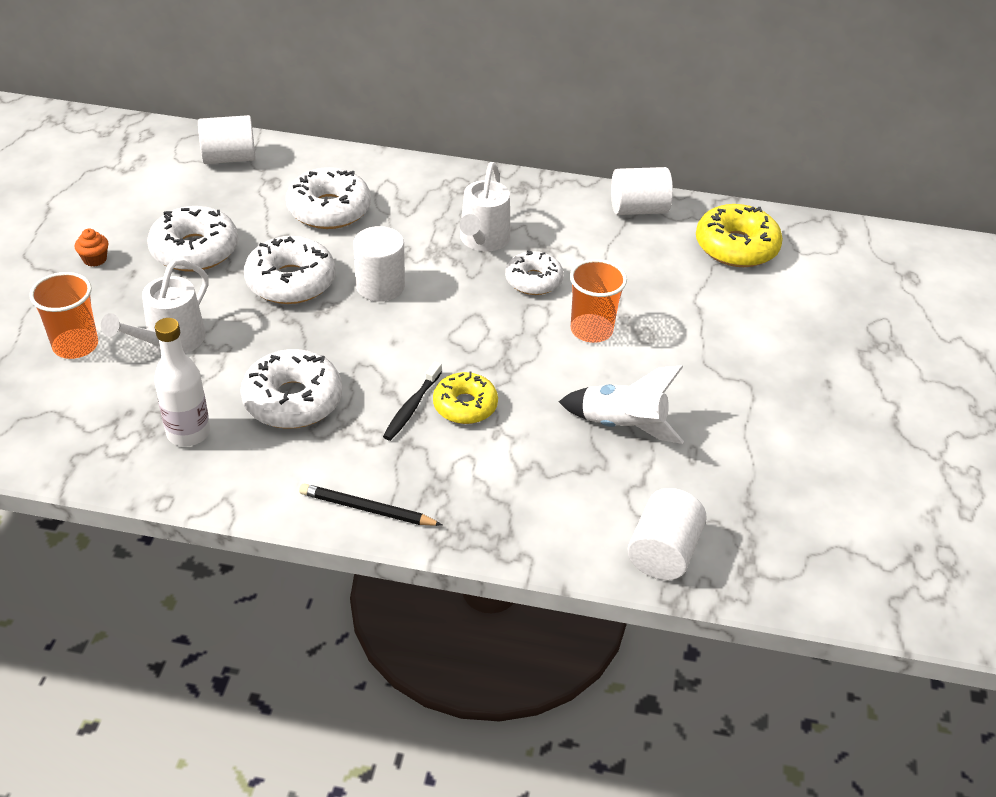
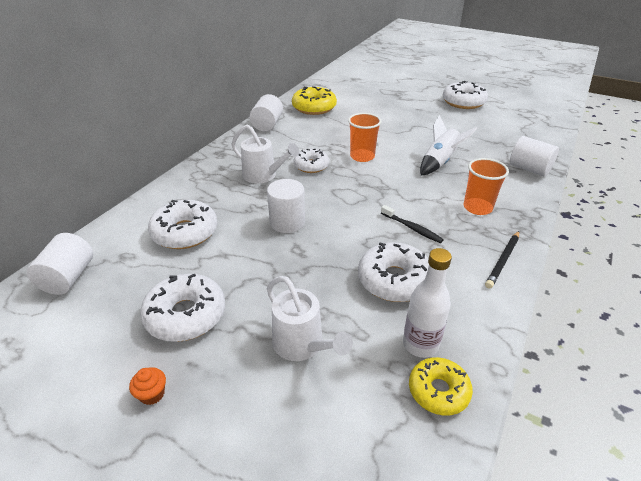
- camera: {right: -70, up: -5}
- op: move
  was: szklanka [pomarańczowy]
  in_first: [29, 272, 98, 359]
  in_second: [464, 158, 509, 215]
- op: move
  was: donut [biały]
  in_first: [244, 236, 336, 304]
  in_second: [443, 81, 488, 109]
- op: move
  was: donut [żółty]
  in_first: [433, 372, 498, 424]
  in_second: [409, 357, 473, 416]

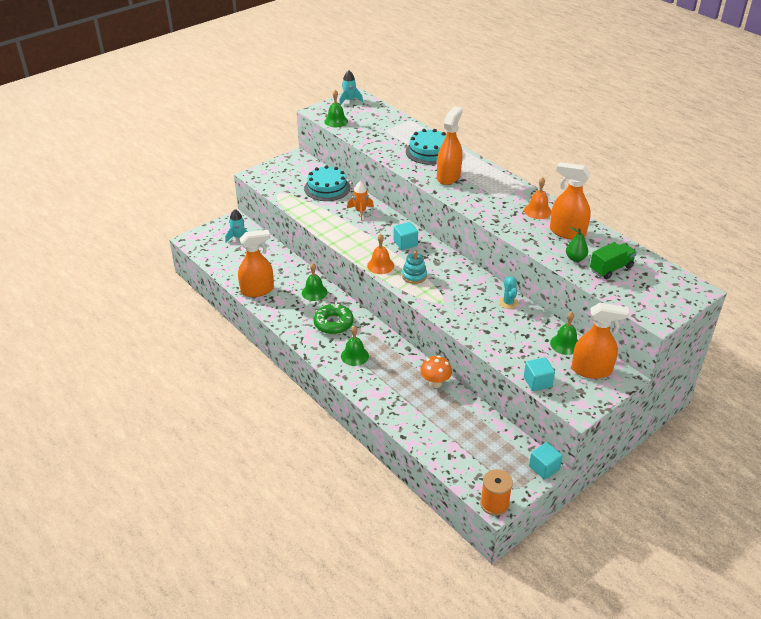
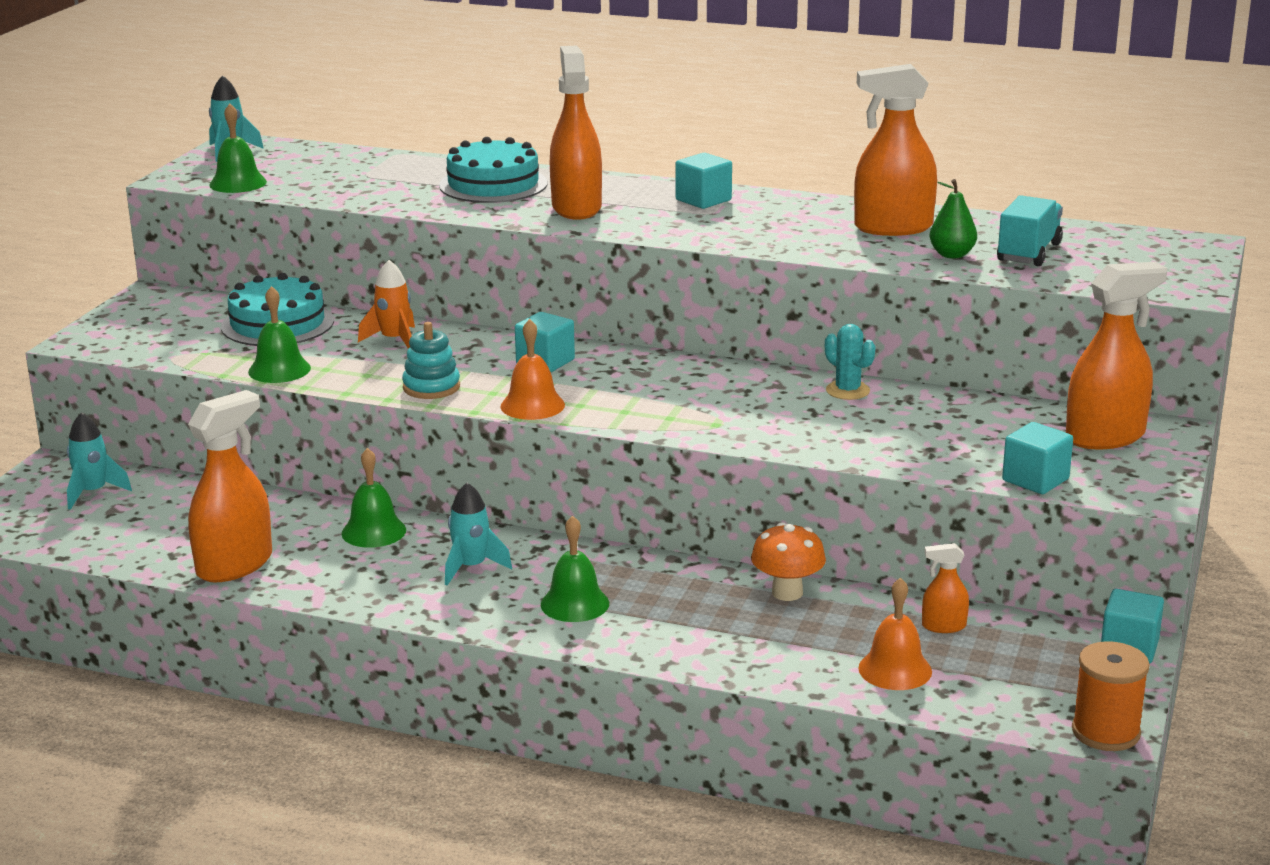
- camera: {right: -30, up: -15}
- op: insert
  now: sześcian [turkusowy]
  in_second: [675, 153, 732, 209]
- op: insert
  now: spryskiwacz [pomarańczowy]
  in_second: [922, 543, 969, 633]
- op: move
  was: zabawka nakładanka [turkusowy]
  in_first: [402, 251, 427, 284]
  in_second: [402, 322, 460, 399]
- op: move
  was: dzwonek [pomarańczowy]
  in_first: [524, 177, 551, 219]
  in_second: [858, 577, 932, 690]
- op: move
  was: dzwonek [zielony]
  in_first: [550, 312, 578, 355]
  in_second: [248, 286, 311, 383]
- op: replace
  was: donut [zielony]
  now: rakieta [turkusowy]
  in_first: [313, 303, 354, 334]
  in_second: [445, 483, 512, 585]
- op: recolor
  was: ciężarówka [zielony]
  now: ciężarówka [turkusowy]
  in_first: [590, 242, 637, 279]
  in_second: [997, 195, 1063, 266]

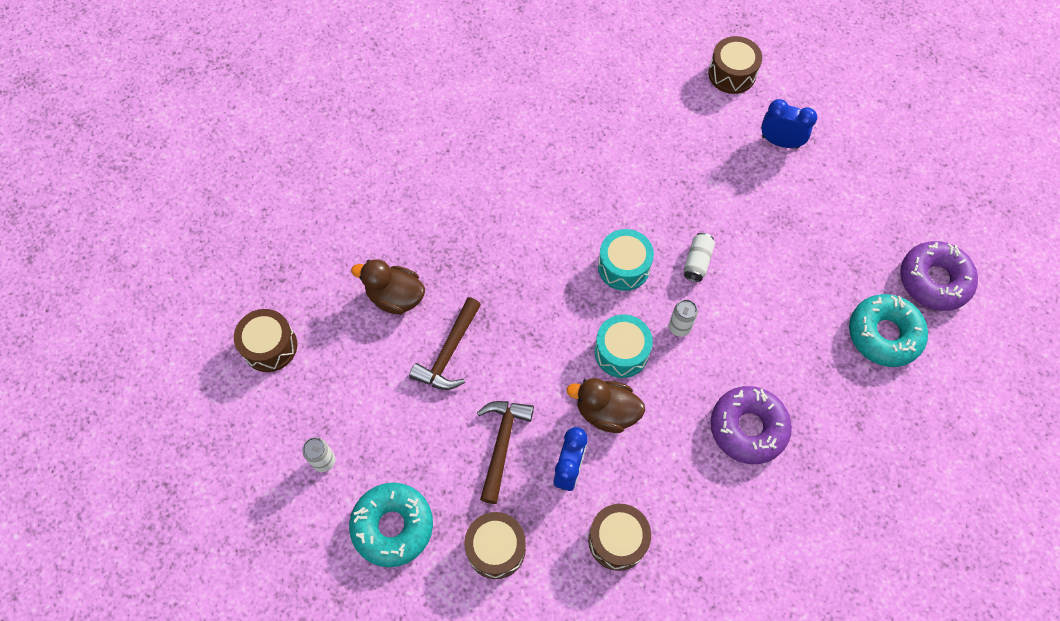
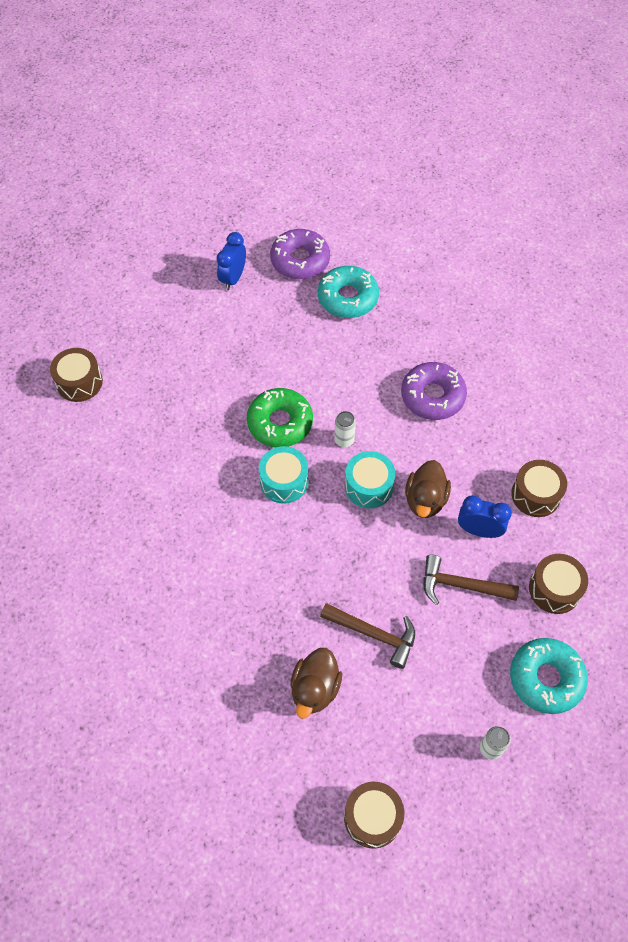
- camera: {right: -90, up: -5}
- op: move
  was: budzik [niebieski]
  in_first: [761, 99, 817, 148]
  in_second: [217, 232, 246, 290]
- op: replace
  was: puszka [biały]
  now: donut [zielony]
  in_first: [684, 233, 715, 282]
  in_second: [247, 388, 313, 447]

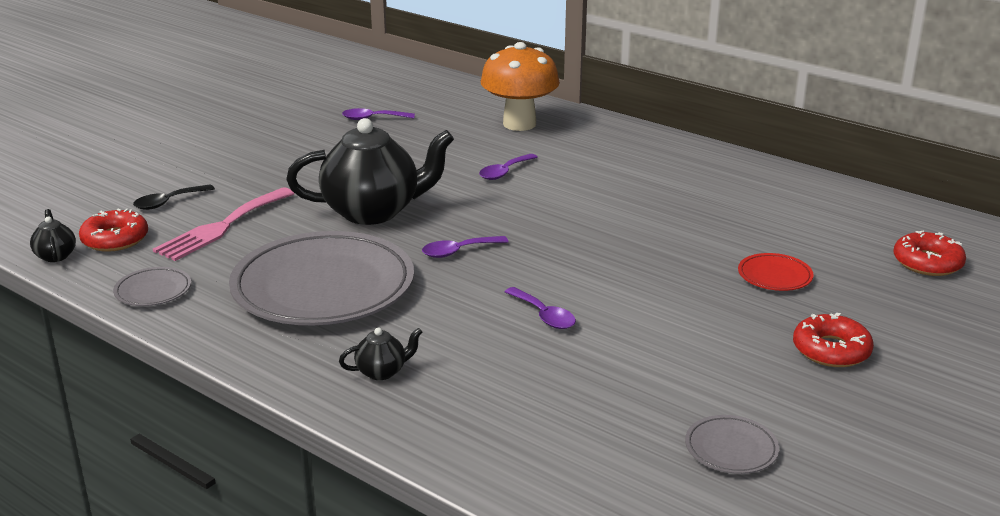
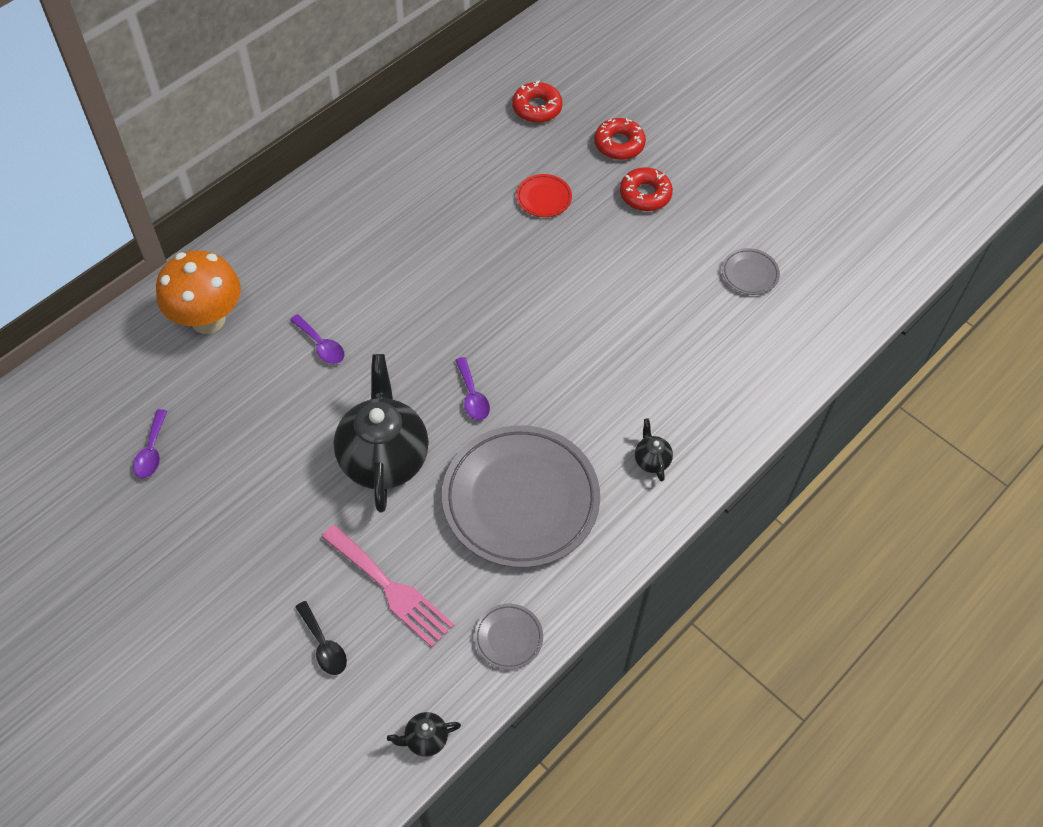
- camera: {right: -85, up: 30}
- op: delete
  was: łyżka [fioletowy]
  in_first: [505, 287, 576, 329]
- op: move
  was: donut [czerwony]
  in_first: [79, 208, 148, 252]
  in_second: [594, 118, 646, 160]

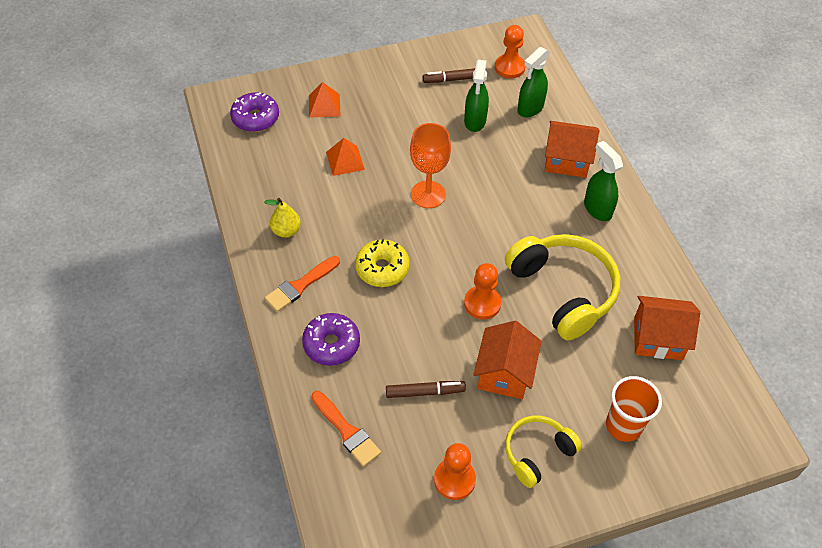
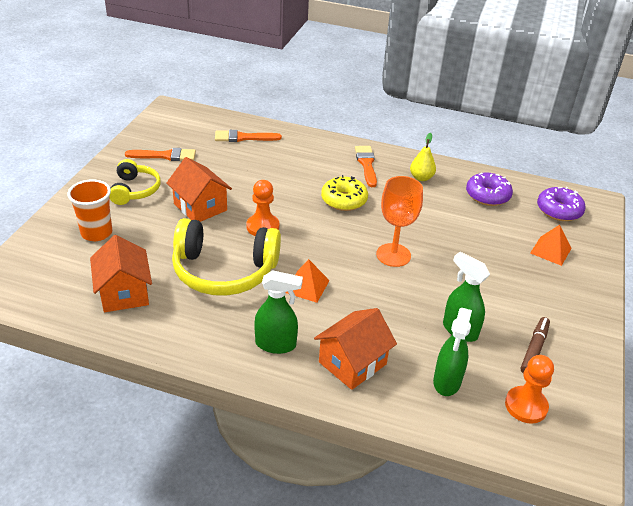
- camera: {right: 125, up: -15}
- op: delete
  was: flamaster [brązowy]
  in_first: [386, 381, 466, 398]
- op: move
  was: donut [fioletowy]
  in_first: [302, 313, 360, 366]
  in_second: [466, 172, 513, 206]
- op: move
  was: piramida [pomarańczowy]
  in_first: [326, 138, 365, 176]
  in_second: [286, 259, 330, 303]
- op: replace
  was: pionek [pomarańczowy]
  now: pędzel [pomarańczowy]
  in_first: [434, 443, 476, 500]
  in_second: [125, 148, 196, 161]
- op: rotate
  was: spryskiwacz [zielony]
  in_first: [517, 47, 550, 117]
  in_second: [433, 308, 472, 396]
  clockwise: -150
- op: rotate
  was: domek [pomarańczowy]
  in_first: [634, 296, 700, 360]
  in_second: [90, 235, 152, 312]
  clockwise: -60

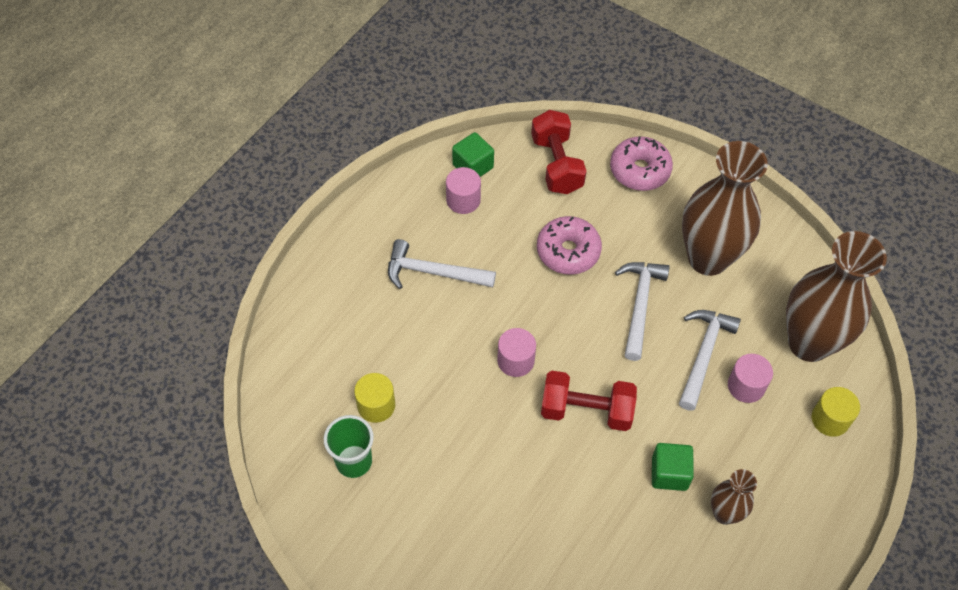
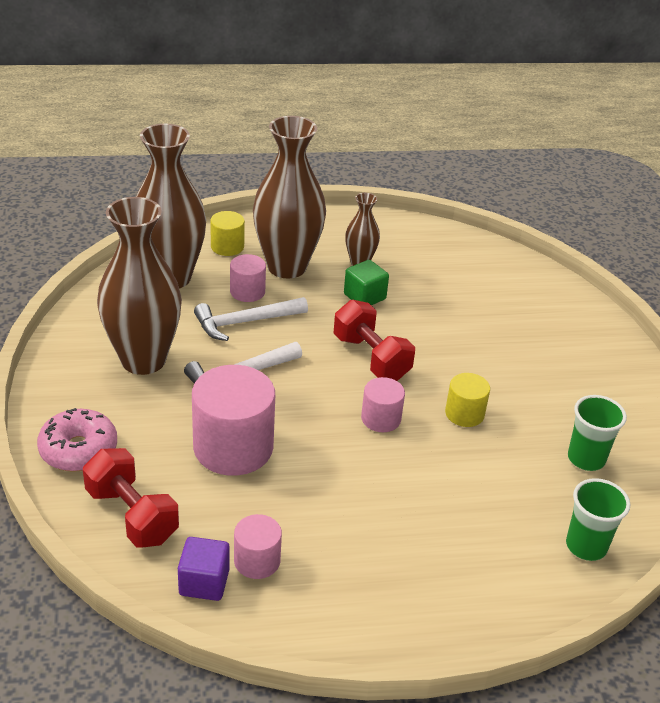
- camera: {right: -135, up: -20}
- op: delete
  was: młotek [biały]
  in_first: [388, 239, 496, 289]
- op: insert
  now: wazon [brązowy]
  in_second: [253, 116, 326, 278]
- op: insert
  now: szklanka [zielony]
  in_second: [566, 478, 630, 561]
- op: move
  was: walec [żółty]
  in_first: [354, 373, 395, 423]
  in_second: [445, 373, 490, 427]
- op: replace
  was: donut [różowy]
  now: walec [różowy]
  in_first: [537, 216, 602, 275]
  in_second: [192, 365, 275, 476]
- op: recolor
  was: sześcian [zielony]
  now: sześcian [fioletowy]
  in_first: [452, 132, 494, 177]
  in_second: [178, 537, 230, 601]
- op: rotate
  was: hantel [czerwony]
  in_first: [531, 110, 587, 194]
  in_second: [83, 448, 179, 547]
  clockwise: -75

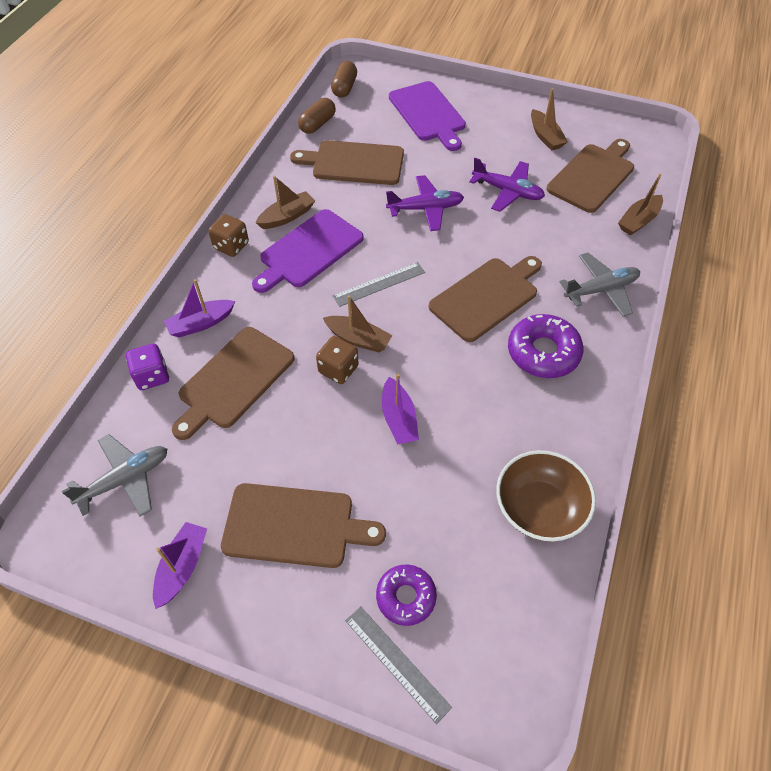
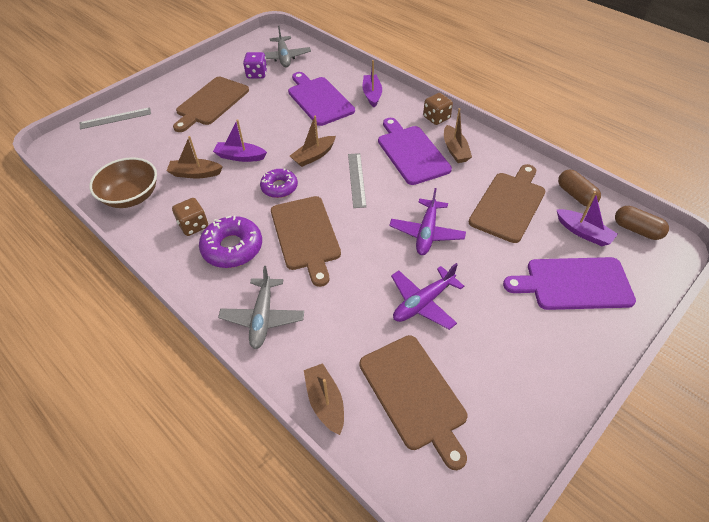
- camera: {right: 115, up: -5}
- op: move
  was: kostka do gry [fioletowy]
  in_first: [126, 344, 169, 390]
  in_second: [243, 52, 267, 79]
- op: move
  was: łódka [fioletowy]
  in_first: [153, 522, 207, 609]
  in_second: [556, 191, 618, 246]
- op: move
  was: kostka do gry [brązowy]
  in_first: [316, 336, 359, 384]
  in_second: [172, 198, 208, 236]
- op: move
  was: donut [fioletowy]
  in_first: [376, 565, 437, 626]
  in_second: [260, 168, 298, 198]
- op: move
  was: łódka [brązowy]
  in_first: [531, 88, 568, 151]
  in_second: [167, 136, 223, 179]
- op: recolor
  was: deska do krojenia [brązowy]
  now: deska do krojenia [fioletowy]
  in_first: [172, 327, 295, 440]
  in_second: [288, 72, 355, 126]

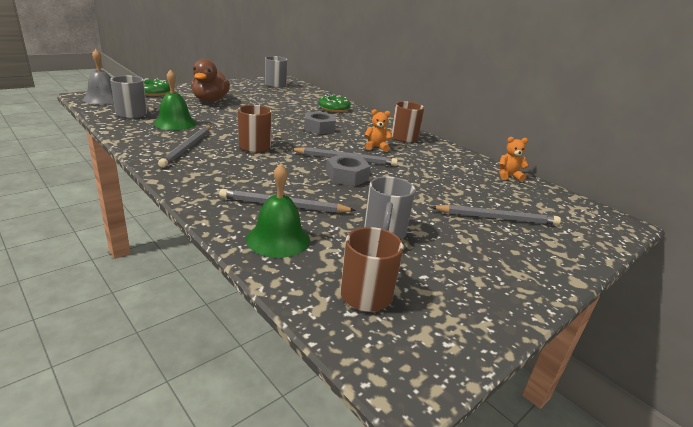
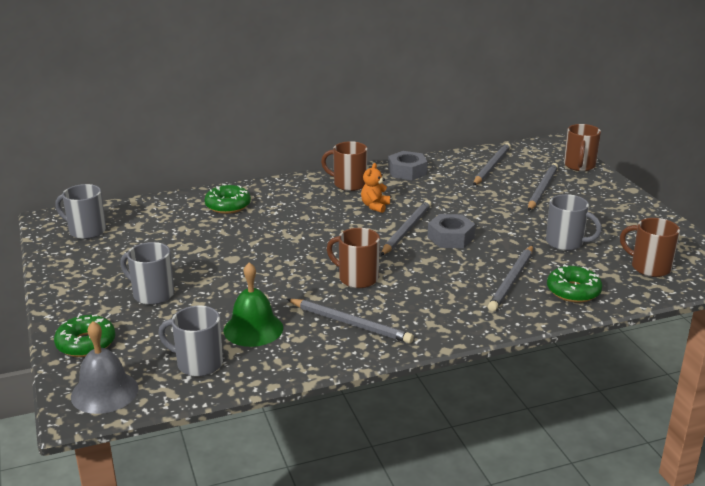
- camera: {right: -65, up: 0}
- op: delete
  was: miś [pomarańczowy]
  in_first: [499, 137, 529, 182]
- op: insert
  now: ołówek [szary]
  in_second: [473, 143, 511, 185]
- op: insert
  now: kubek [brązowy]
  in_second: [564, 124, 601, 171]
- op: move
  was: nakrętka [szary]
  in_first: [304, 111, 336, 134]
  in_second: [388, 151, 428, 180]
- op: replace
  was: kaczka [brązowy]
  now: kubek [szary]
  in_first: [191, 59, 230, 102]
  in_second: [120, 242, 174, 305]
- op: replace
  was: dzwonek [zielony]
  now: donut [zielony]
  in_first: [246, 164, 310, 258]
  in_second: [547, 264, 602, 303]

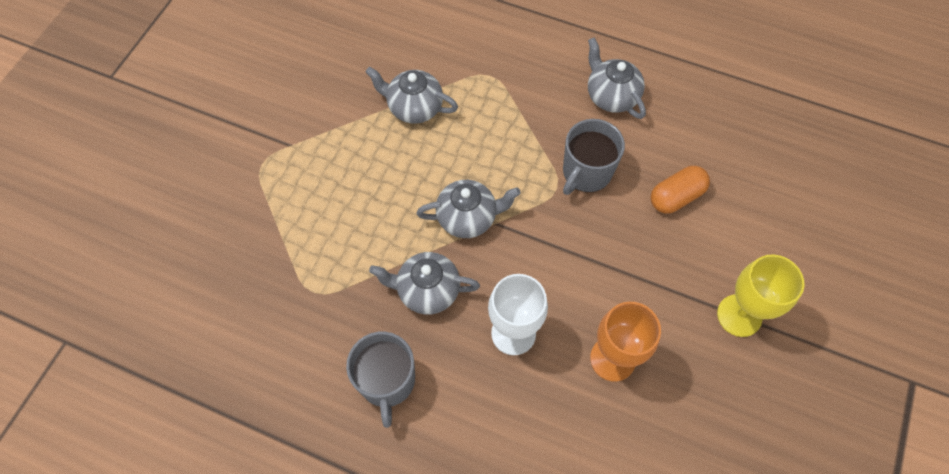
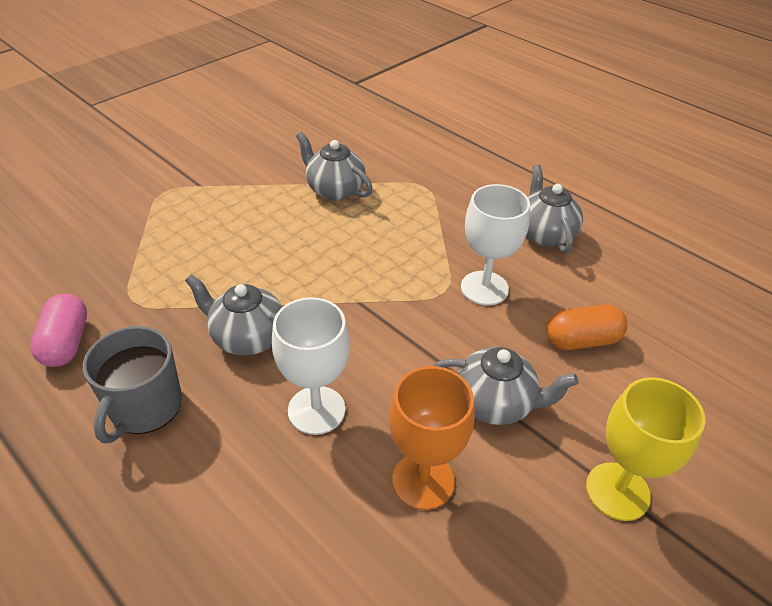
- camera: {right: 20, up: -20}
- op: insert
  now: kapsułka [różowy]
  in_second: [30, 294, 87, 367]
- op: move
  was: imbryk [szary]
  in_first: [417, 180, 521, 238]
  in_second: [433, 347, 578, 425]
- op: replace
  was: kubek [szary]
  now: kielich [biały]
  in_first: [563, 119, 625, 195]
  in_second: [461, 184, 530, 305]

